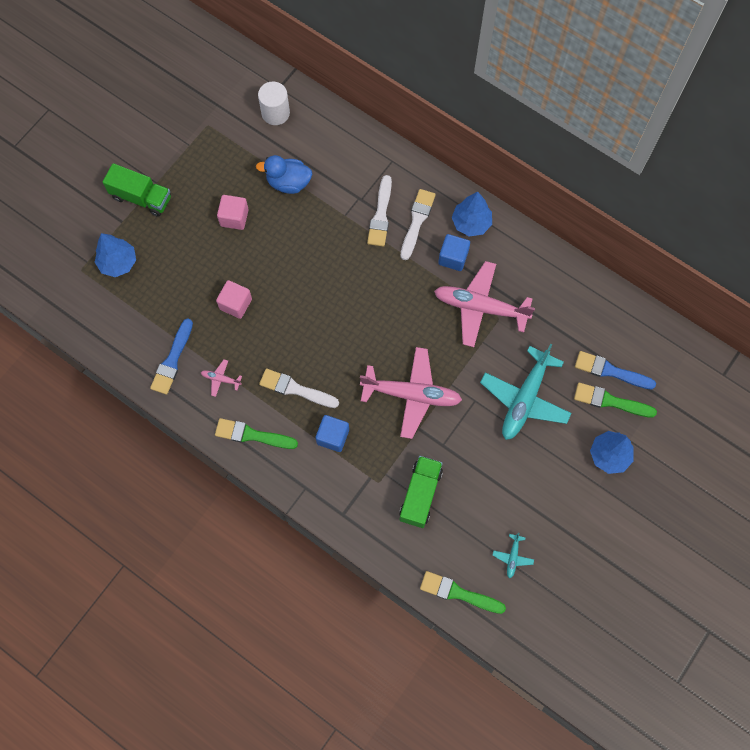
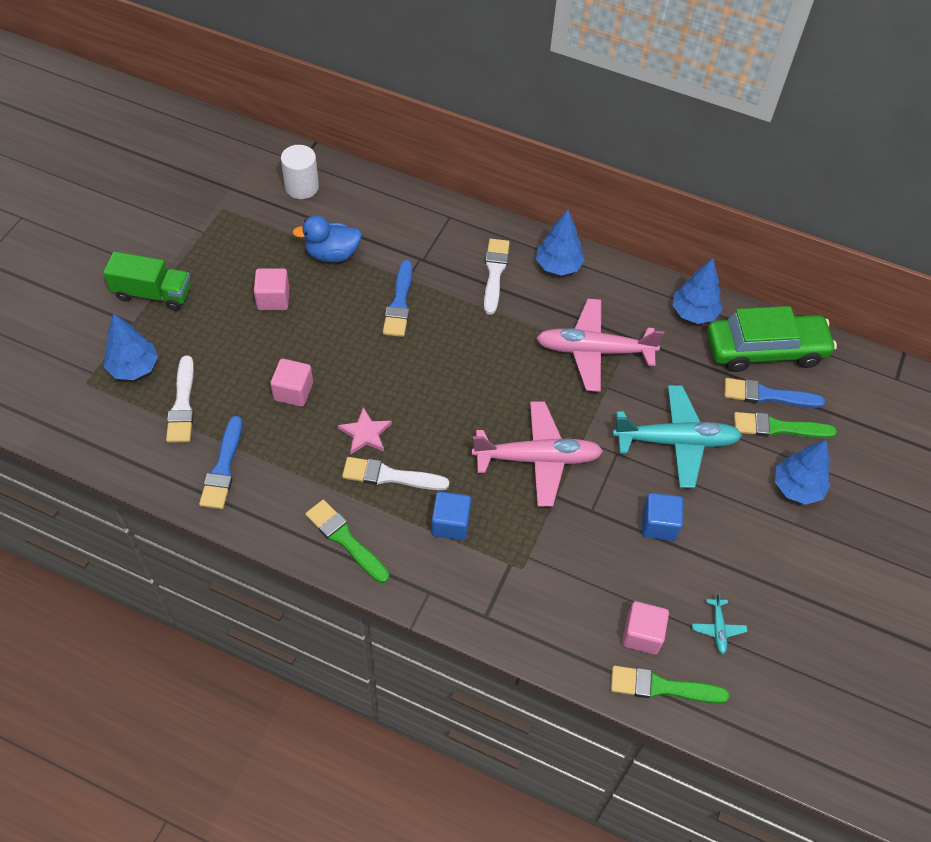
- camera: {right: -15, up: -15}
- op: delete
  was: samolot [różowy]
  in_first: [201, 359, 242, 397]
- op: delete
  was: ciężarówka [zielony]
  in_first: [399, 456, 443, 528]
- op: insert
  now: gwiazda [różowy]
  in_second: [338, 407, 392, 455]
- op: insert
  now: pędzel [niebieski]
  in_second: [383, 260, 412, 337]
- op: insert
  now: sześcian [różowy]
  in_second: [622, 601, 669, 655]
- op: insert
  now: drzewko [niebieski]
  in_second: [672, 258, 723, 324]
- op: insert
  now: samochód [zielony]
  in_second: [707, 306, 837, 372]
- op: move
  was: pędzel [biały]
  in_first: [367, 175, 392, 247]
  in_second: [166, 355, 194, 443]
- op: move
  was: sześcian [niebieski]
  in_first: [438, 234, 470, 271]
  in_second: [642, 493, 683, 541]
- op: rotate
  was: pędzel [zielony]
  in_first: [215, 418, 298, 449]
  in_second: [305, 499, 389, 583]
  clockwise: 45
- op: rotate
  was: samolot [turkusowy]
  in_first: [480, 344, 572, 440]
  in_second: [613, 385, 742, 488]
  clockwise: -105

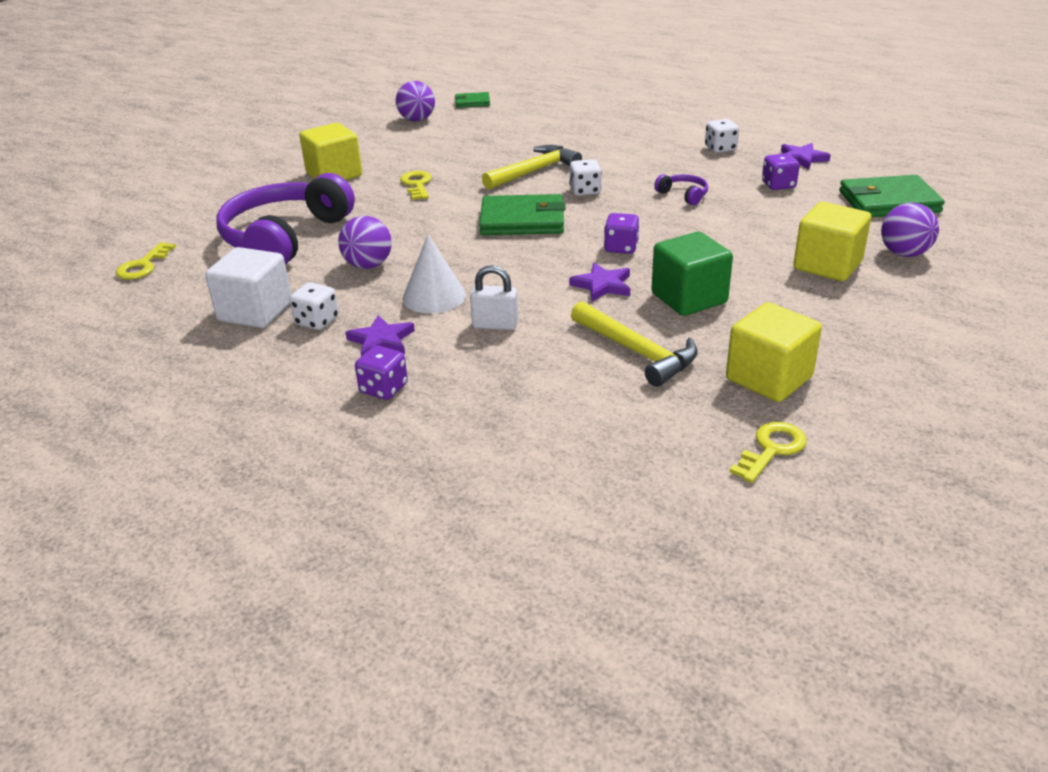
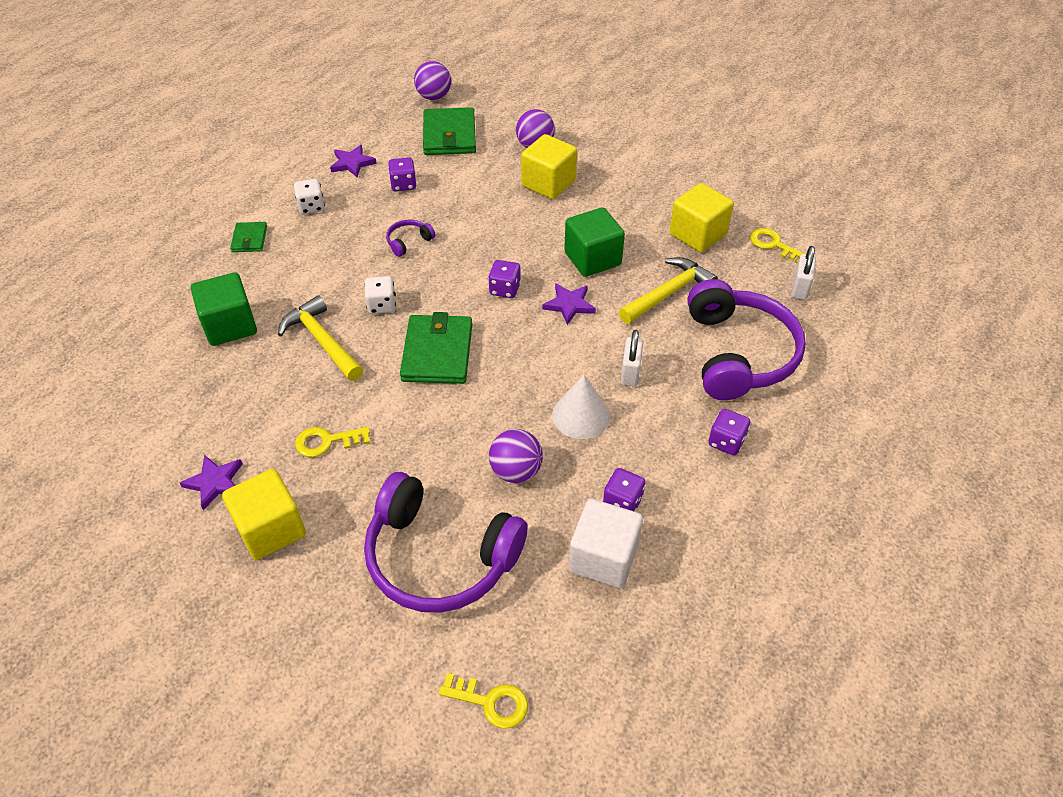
- camera: {right: -90, up: 15}
- op: insert
  now: sześcian [zielony]
  in_second: [191, 272, 257, 346]
- op: insert
  now: słuchawki [fioletowy]
  in_second: [688, 279, 806, 400]
- op: insert
  now: kłódka [biały]
  in_second: [791, 246, 816, 300]
- op: move
  was: gwiazda [fioletowy]
  in_first: [345, 315, 415, 356]
  in_second: [180, 455, 243, 510]
- op: move
  was: piłka [fioletowy]
  in_first: [396, 81, 435, 121]
  in_second: [414, 61, 451, 100]
- op: move
  was: portfel [zielony]
  in_first: [455, 92, 490, 108]
  in_second: [230, 222, 267, 252]
- op: recolor
  was: kostka do gry [biały]
  now: kostka do gry [fioletowy]
  in_first: [290, 282, 339, 330]
  in_second: [603, 468, 645, 512]

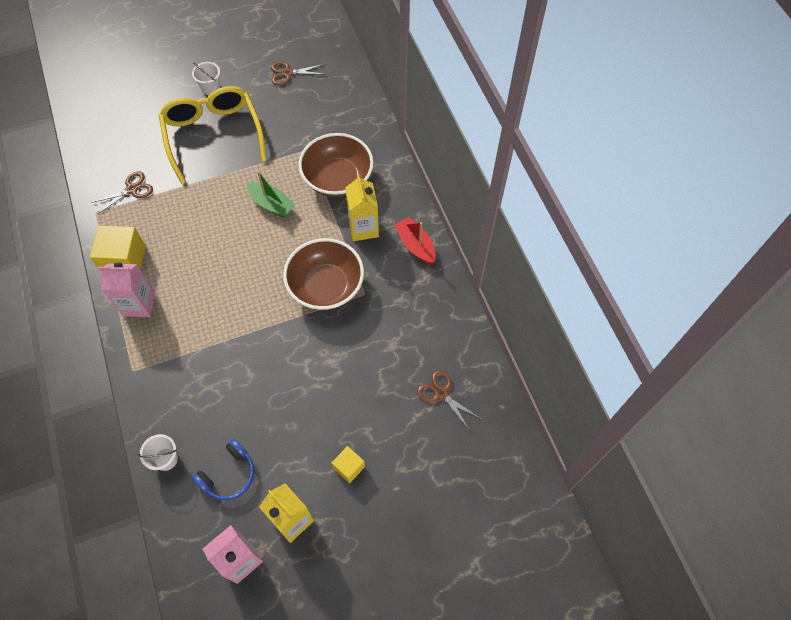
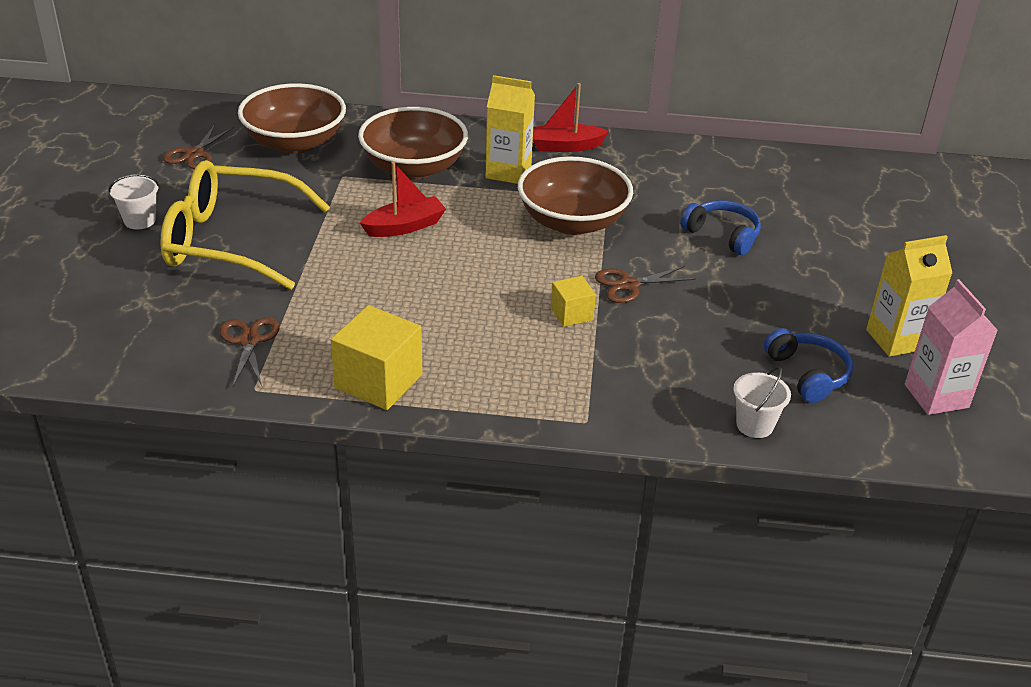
- camera: {right: -65, up: -25}
- op: delete
  was: karton mleka [różowy]
  in_first: [98, 263, 155, 317]
- op: insert
  now: miska [brązowy]
  in_second: [238, 83, 346, 154]
- op: insert
  now: słuchawki [niebieski]
  in_second: [680, 200, 761, 255]
- op: move
  was: sześcian [żółty]
  in_first: [332, 446, 365, 484]
  in_second: [551, 276, 596, 327]
- op: move
  was: nożyczki [brązowy]
  in_first: [417, 370, 481, 431]
  in_second: [595, 266, 696, 303]
- op: recolor
  was: łódka [zielony]
  now: łódka [czerwony]
  in_first: [246, 171, 295, 218]
  in_second: [360, 162, 446, 237]

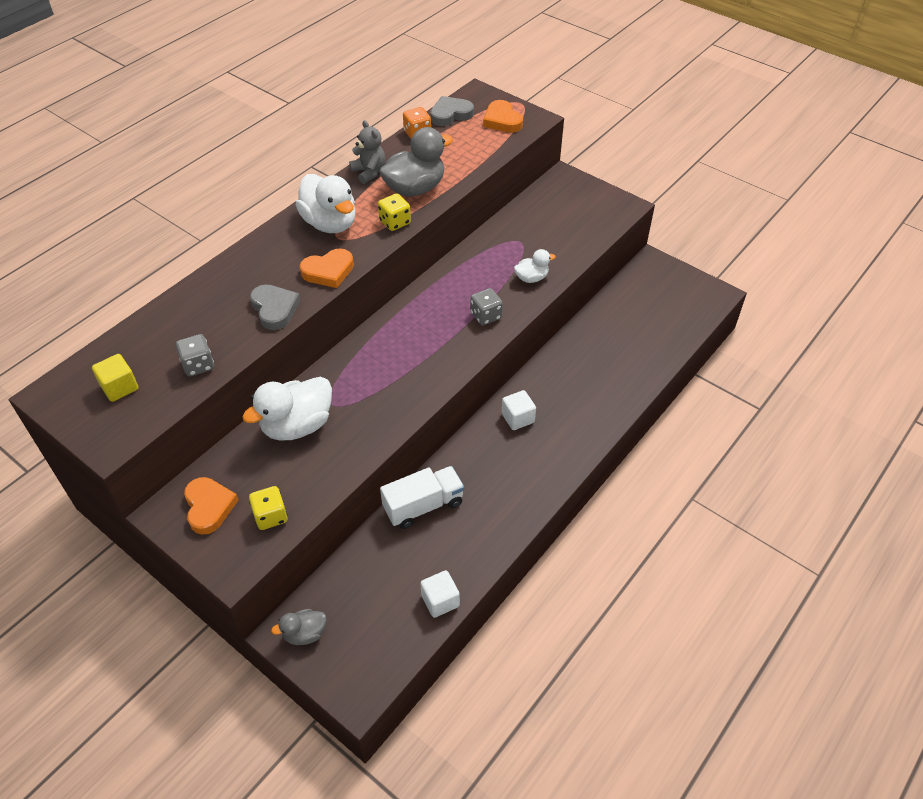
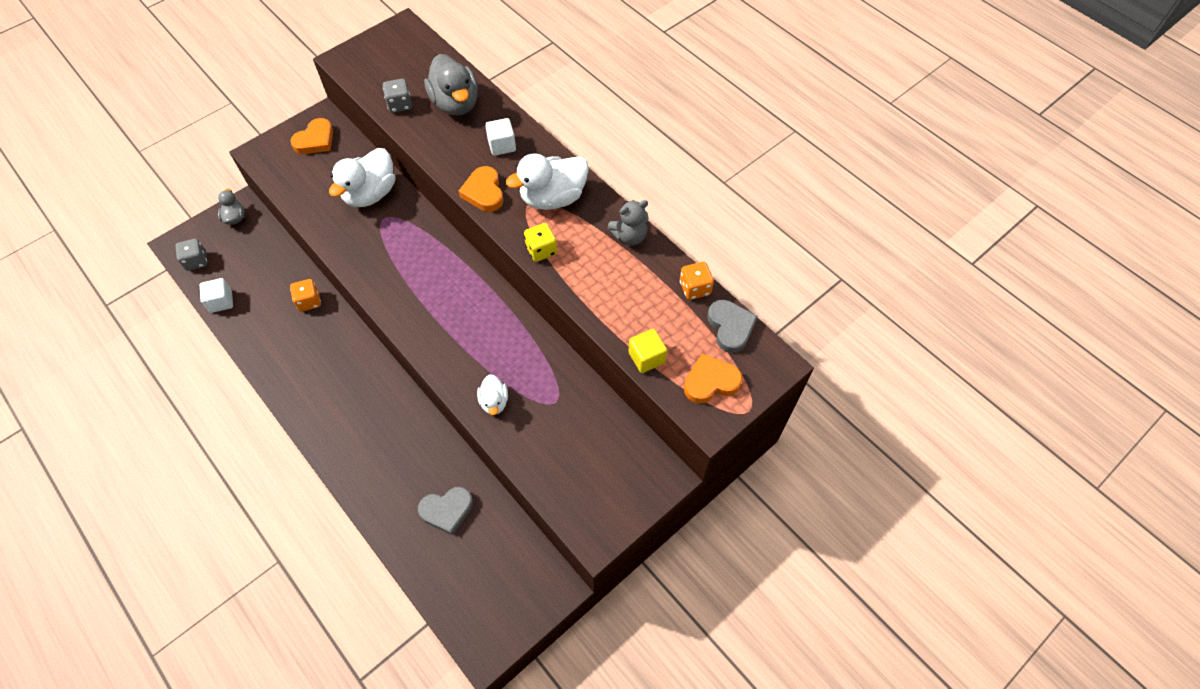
- camera: {right: 100, up: 10}
- op: delete
  was: kostka do gry [żółty]
  in_first: [249, 486, 288, 530]
- op: move
  was: sześcian [żółty]
  in_first: [92, 354, 138, 402]
  in_second: [628, 329, 667, 373]
- op: move
  was: serce [szary]
  in_first: [250, 285, 300, 330]
  in_second: [418, 487, 473, 535]
- op: move
  was: kaczka [szary]
  in_first: [379, 127, 453, 197]
  in_second: [424, 54, 478, 116]
- op: move
  was: kostka do gry [szary]
  in_first: [470, 288, 503, 326]
  in_second: [176, 239, 207, 271]
- op: move
  was: sześcian [biały]
  in_first: [501, 390, 536, 430]
  in_second: [485, 118, 516, 156]
- op: replace
  was: ciężarówka [biały]
  now: kostka do gry [pomarańczowy]
  in_first: [380, 466, 464, 529]
  in_second: [290, 279, 321, 312]
- op: rotate
  was: serce [pomarańczowy]
  in_first: [184, 477, 239, 535]
  in_second: [290, 118, 333, 154]
  clockwise: -45
- op: rotate
  was: kaczka [biały]
  in_first: [242, 377, 332, 440]
  in_second: [329, 148, 395, 207]
  clockwise: -120

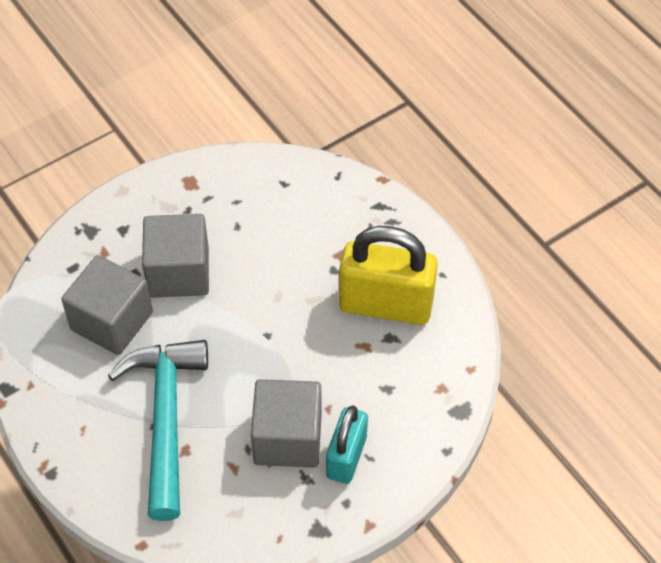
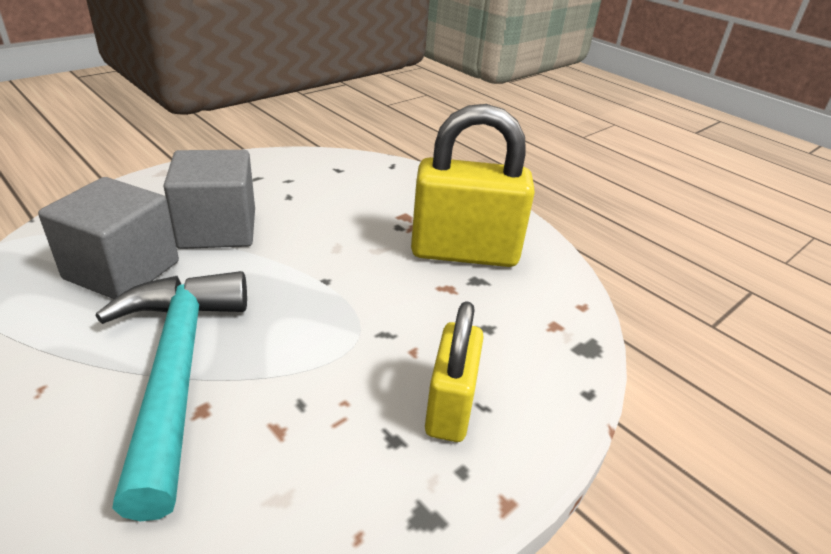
- camera: {right: -10, up: -20}
- op: delete
  was: sześcian [szary]
  in_first: [251, 379, 322, 468]
- op: recolor
  was: kłódka [turkusowy]
  now: kłódka [żółty]
  in_first: [326, 405, 368, 484]
  in_second: [425, 301, 484, 442]

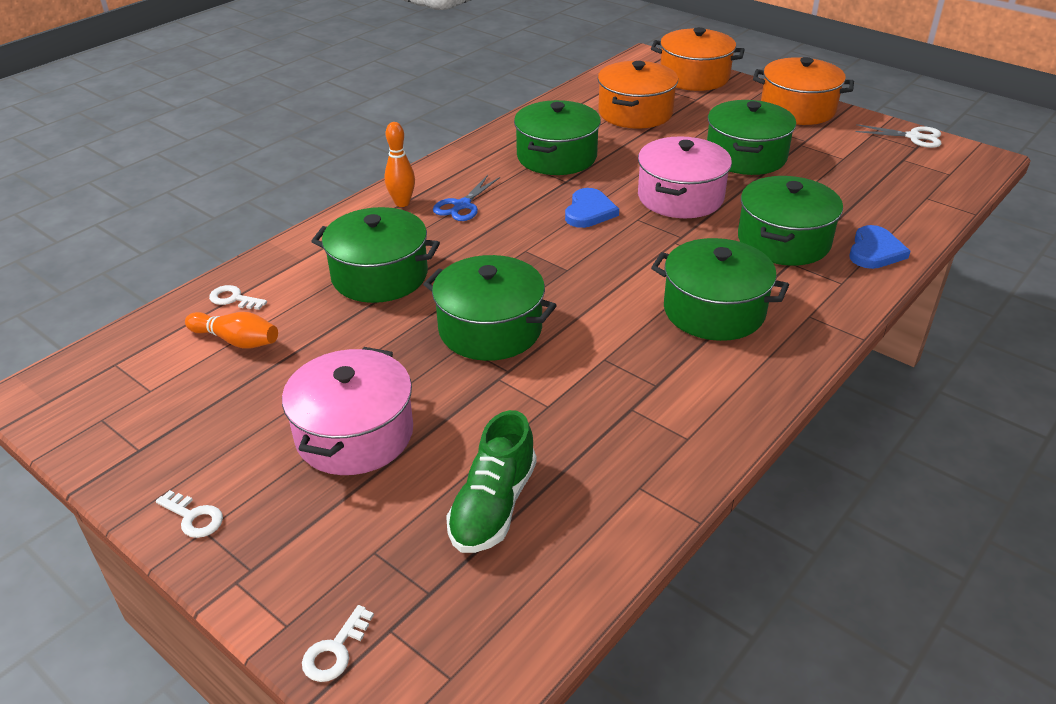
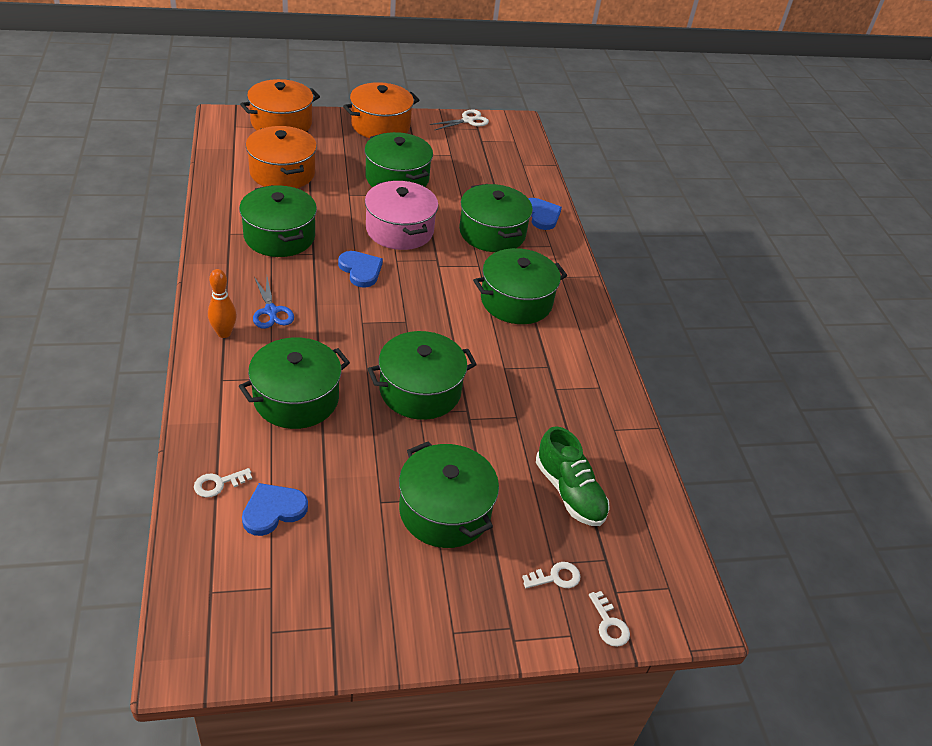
- camera: {right: -55, up: 5}
- op: move
  was: klucz [biały]
  in_first: [156, 490, 223, 538]
  in_second: [522, 562, 581, 588]
- op: replace
  was: kręgiel [pomarańczowy]
  now: serce [niebieski]
  in_first: [185, 312, 278, 349]
  in_second: [242, 483, 308, 536]
- op: recolor
  was: garnek [różowy]
  now: garnek [zielony]
  in_first: [282, 347, 413, 475]
  in_second: [399, 441, 499, 548]

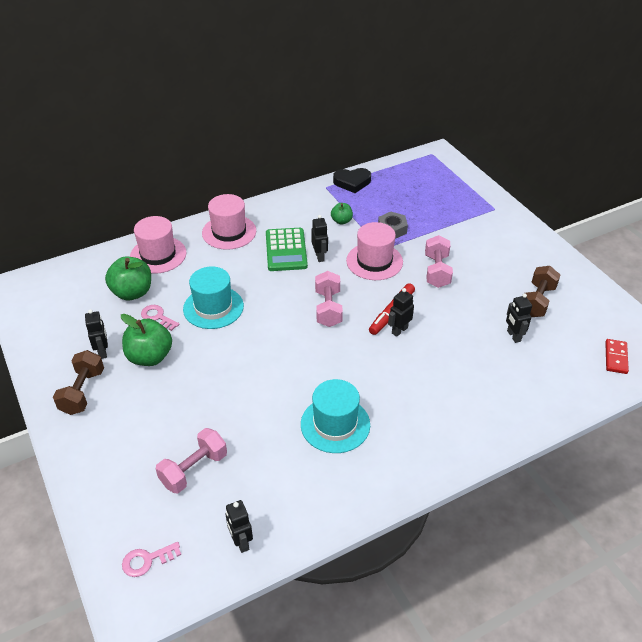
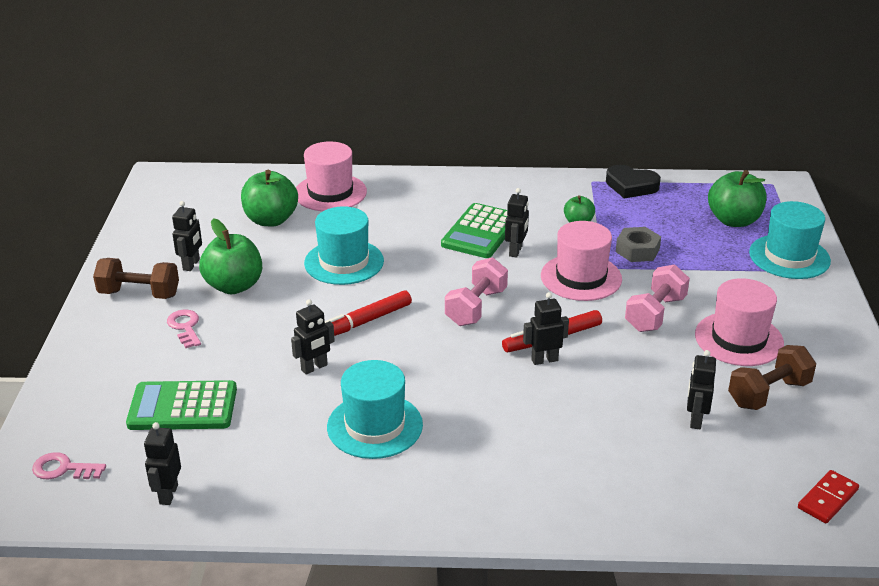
- camera: {right: 30, up: -10}
- op: insert
  now: robot [czarny]
  in_second: [291, 299, 335, 375]
- op: insert
  now: flamaster [czerwony]
  in_second: [325, 290, 412, 336]
- op: insert
  now: jabłko [zielony]
  in_second: [708, 170, 766, 227]
- op: insert
  now: kapelusz [turkusowy]
  in_second: [749, 201, 831, 279]
- op: move
  was: klucz [różowy]
  in_first: [141, 305, 180, 331]
  in_second: [167, 310, 201, 348]
- op: move
  was: kapelusz [różowy]
  in_first: [202, 194, 256, 250]
  in_second: [695, 278, 784, 366]
- op: replace
  was: hantel [różowy]
  now: kalkulator [zielony]
  in_first: [156, 428, 227, 493]
  in_second: [126, 380, 237, 430]
- op: rotate
  was: hantel [brązowy]
  in_first: [53, 350, 104, 415]
  in_second: [93, 258, 179, 299]
  clockwise: 60

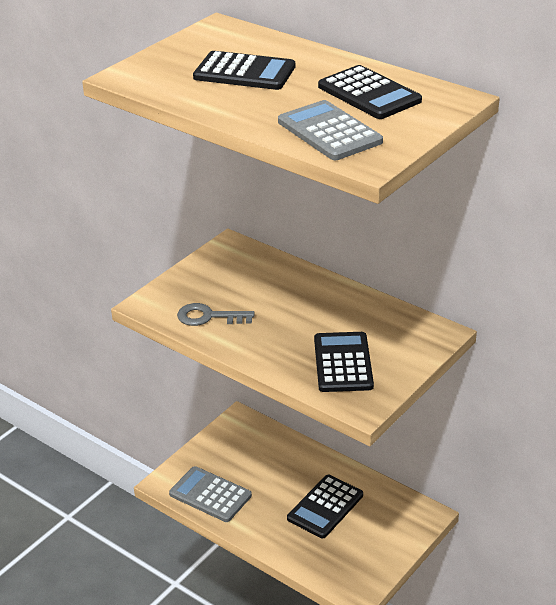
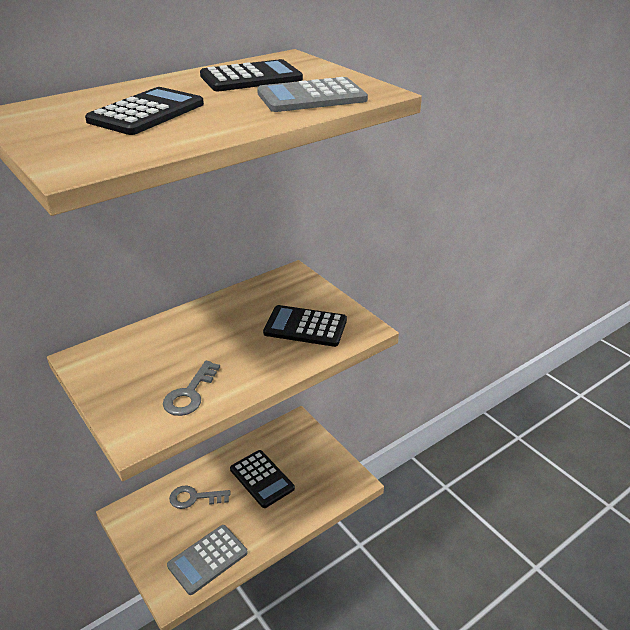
- camera: {right: -75, up: 0}
- op: insert
  now: klucz [szary]
  in_second: [169, 485, 230, 509]

